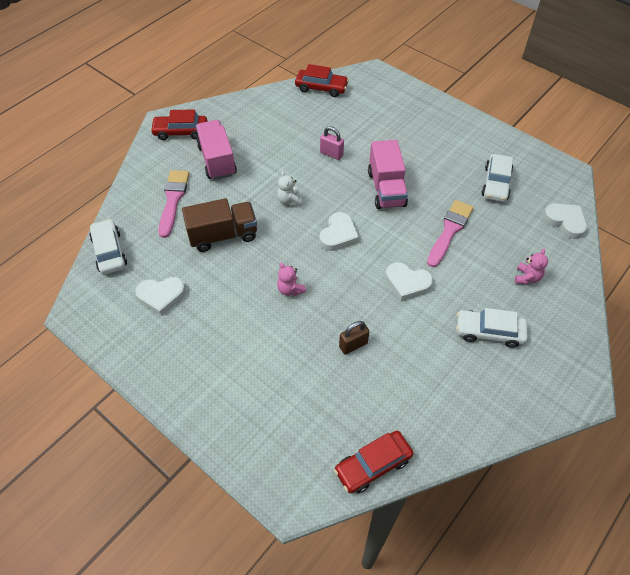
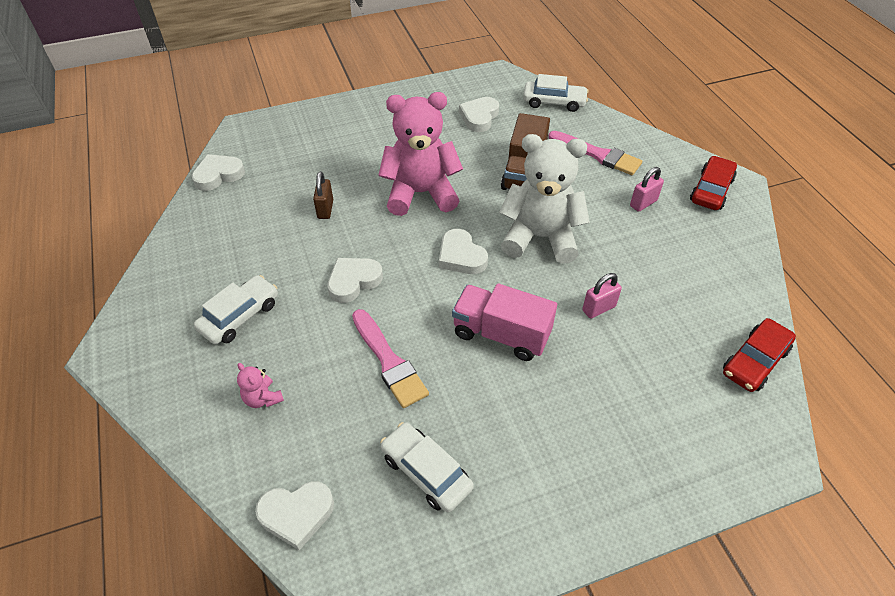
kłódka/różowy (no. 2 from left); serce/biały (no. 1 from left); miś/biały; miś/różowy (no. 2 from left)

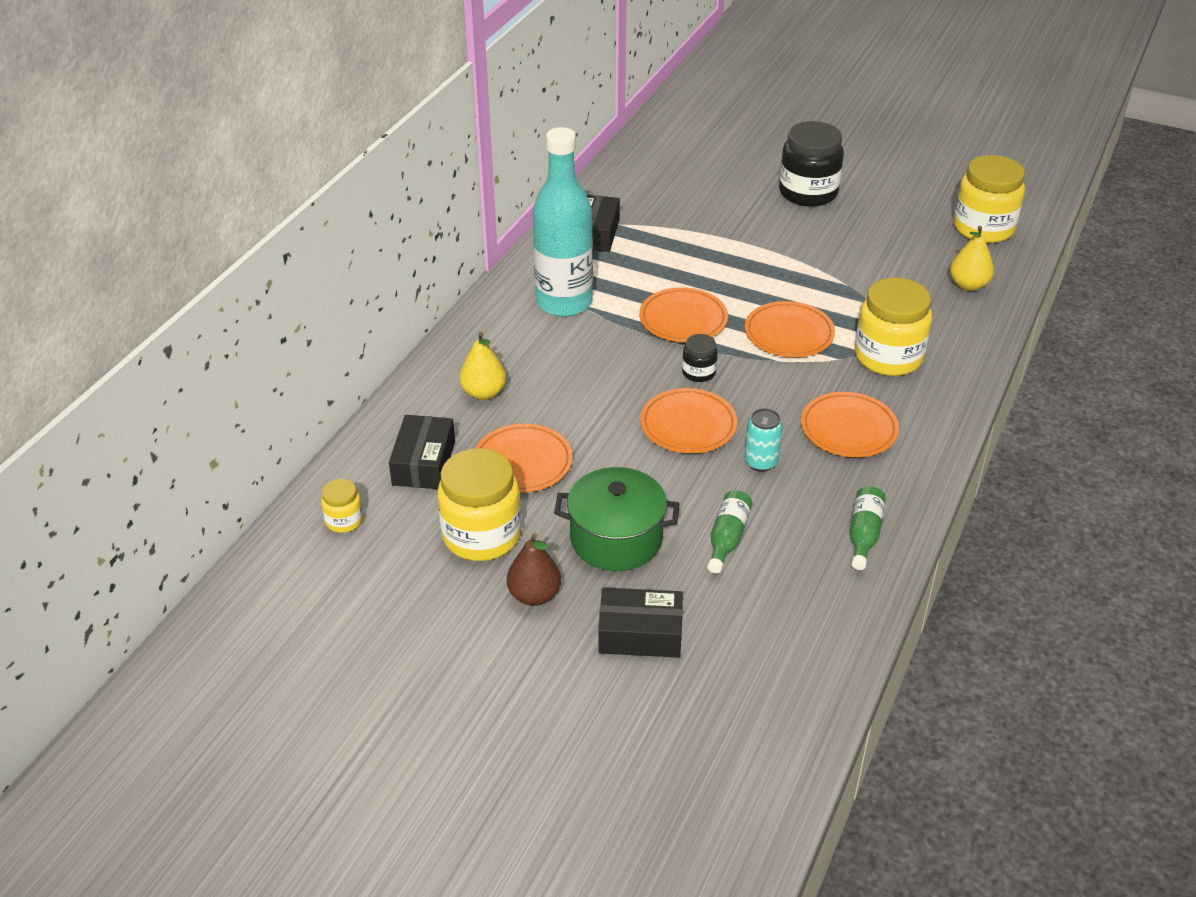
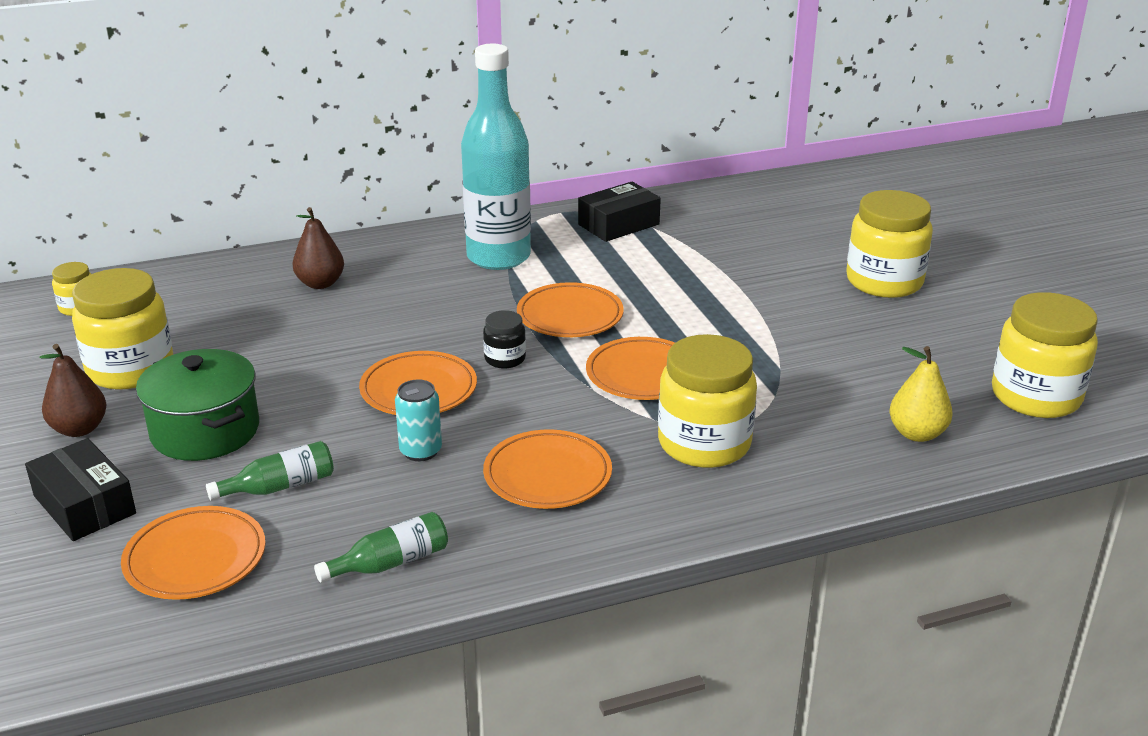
pudełko/czarny (no. 1 from left in the first image); talerz/pomarańczowy (no. 1 from left); gruszka/brązowy (no. 2 from left); słoik/żółty (no. 4 from left)

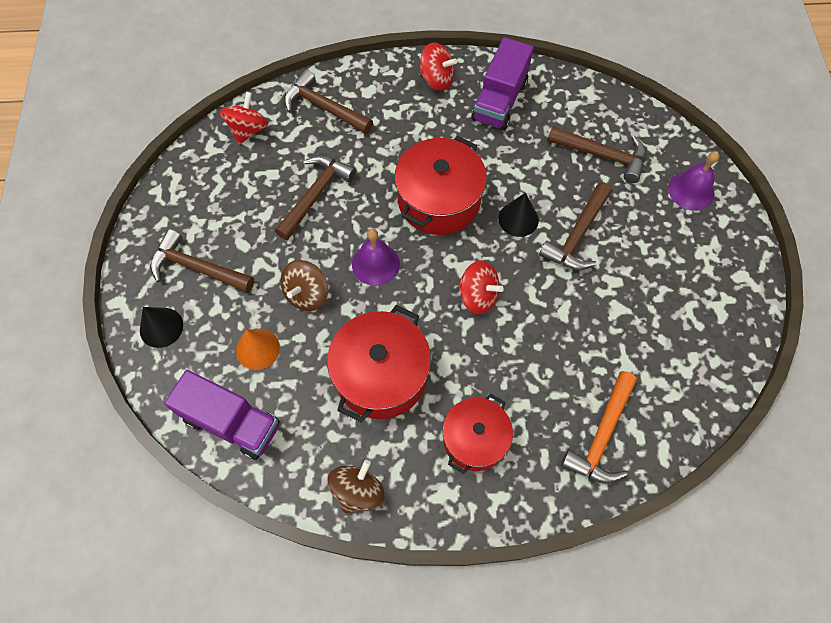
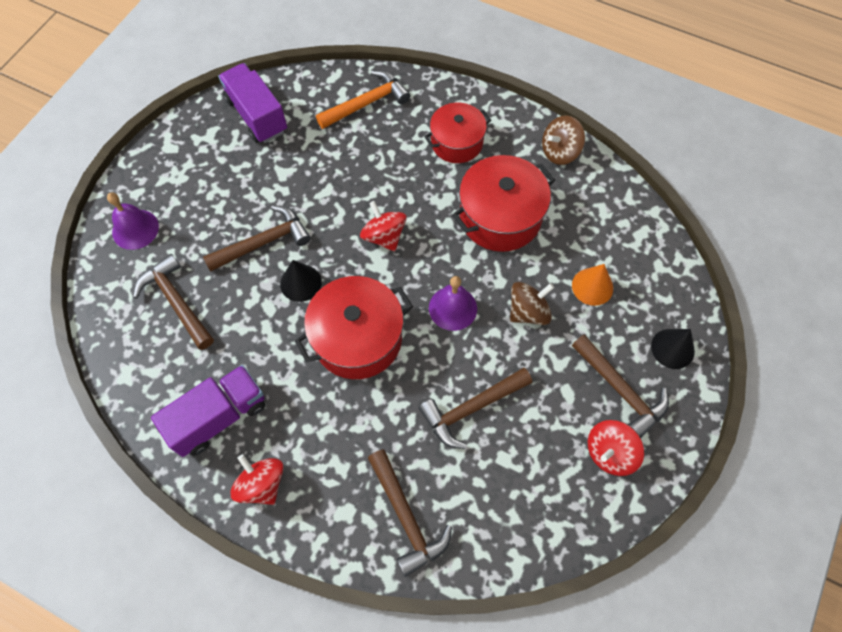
ciężarówka/fioletowy (no. 2 from left); bączek/czerwony (no. 3 from left)

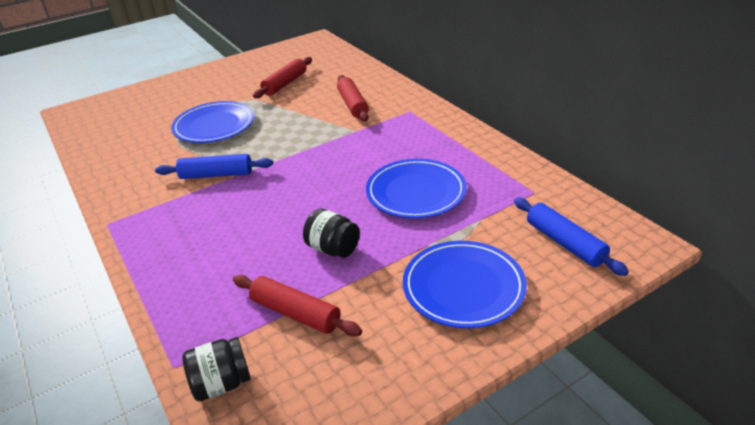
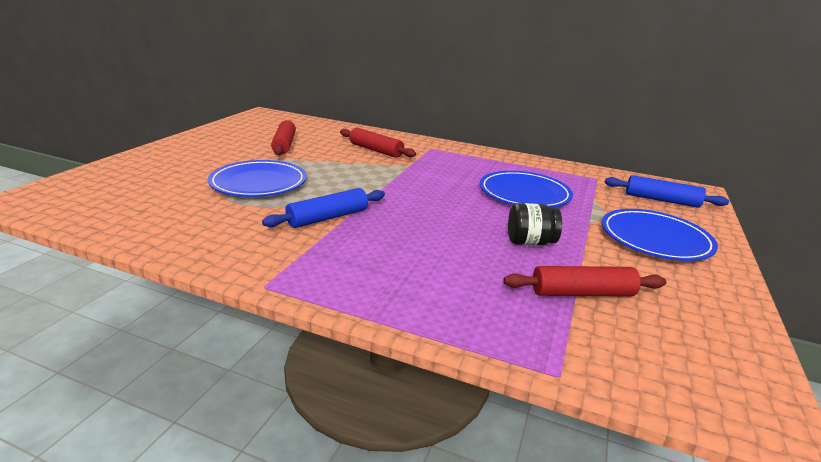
słoik/czarny (no. 1 from left in the first image)

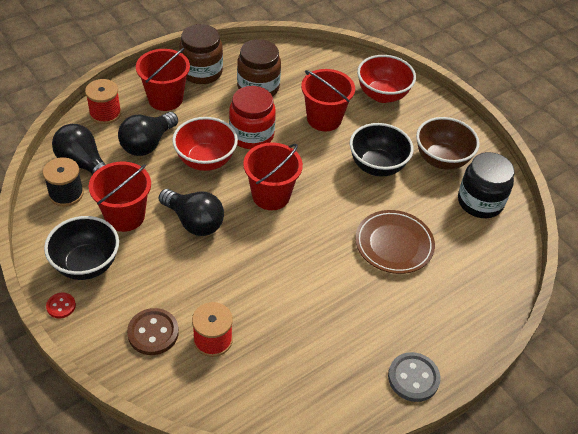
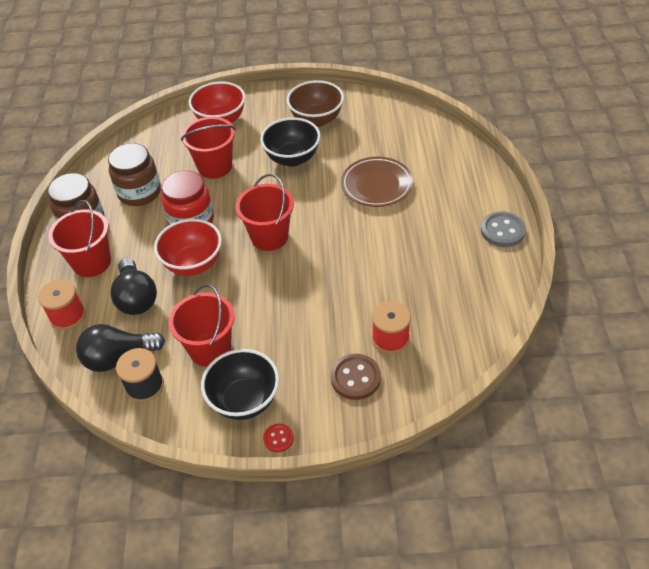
żarówka/czarny (no. 3 from left in the first image); słoik/czarny

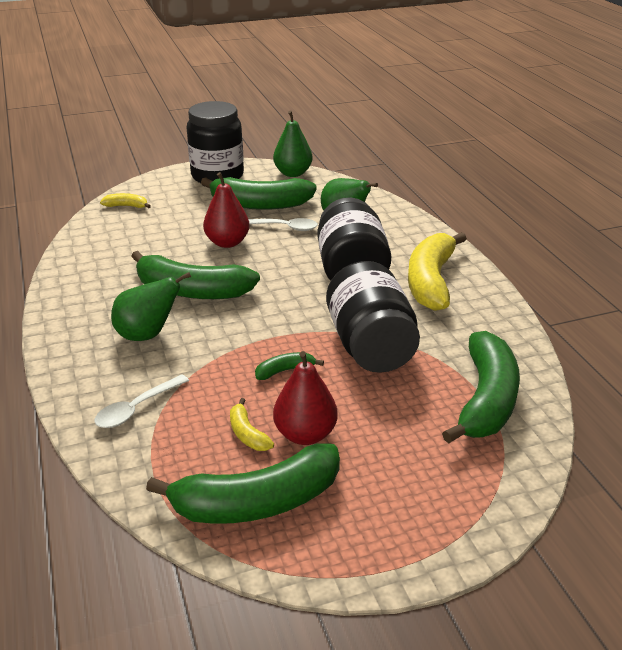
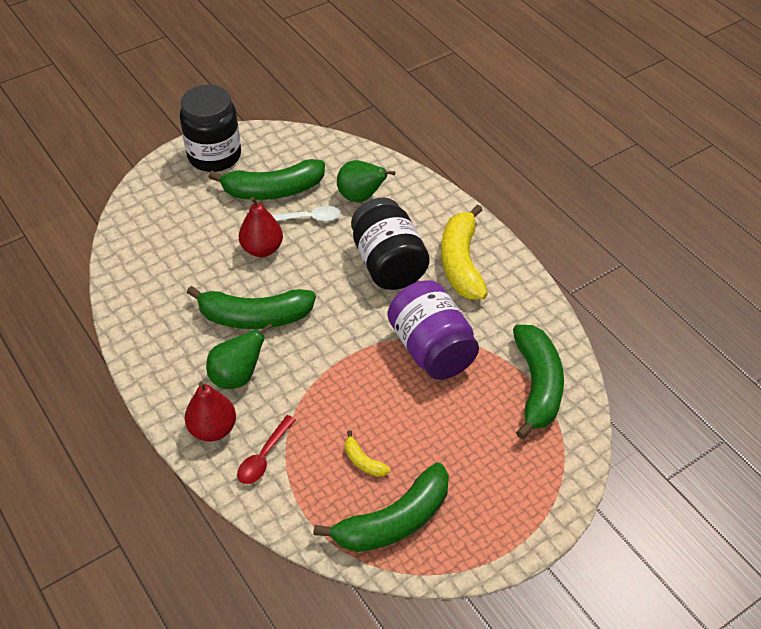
banan/żółty (no. 1 from left in the first image); banan/zielony (no. 4 from left in the first image); gruszka/zielony (no. 2 from left in the first image); gruszka/czerwony (no. 1 from left); łyżka/czerwony; słoik/fioletowy

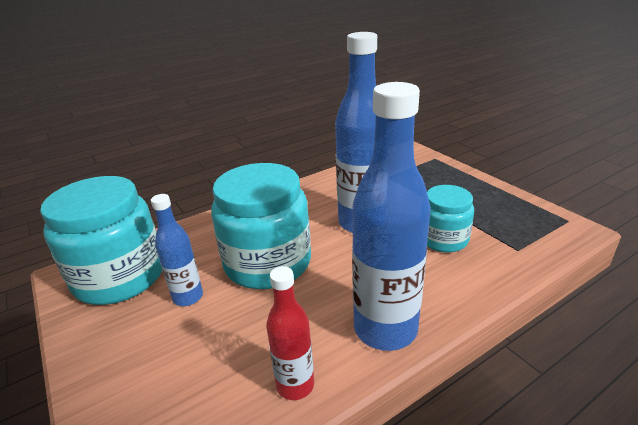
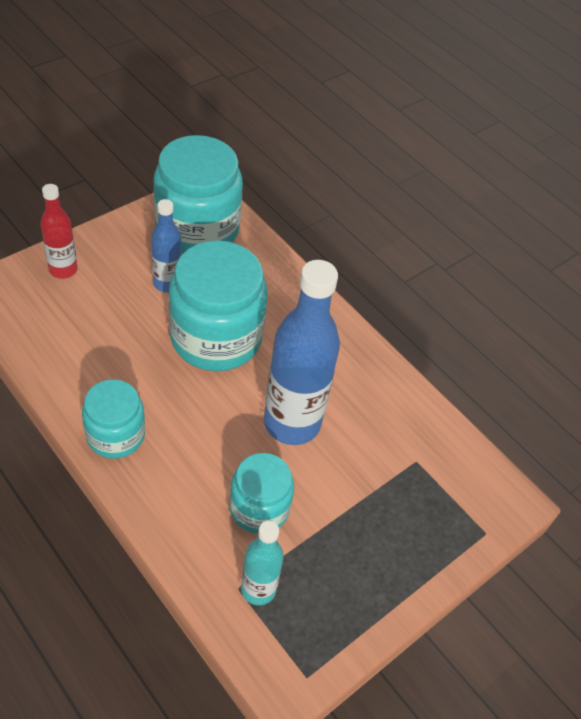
butelka/turkusowy; butelka/czerwony; słoik/turkusowy (no. 1 from left)

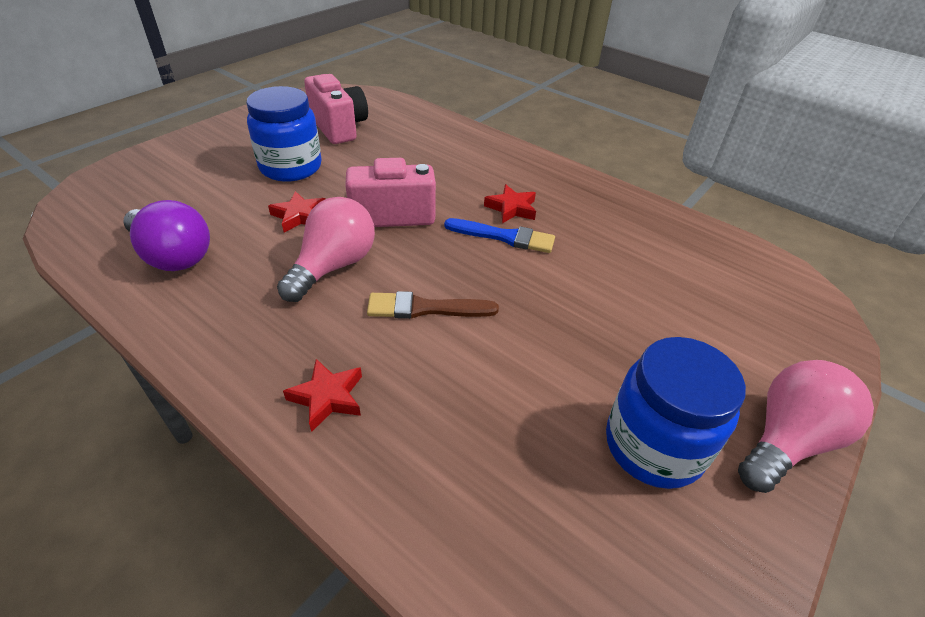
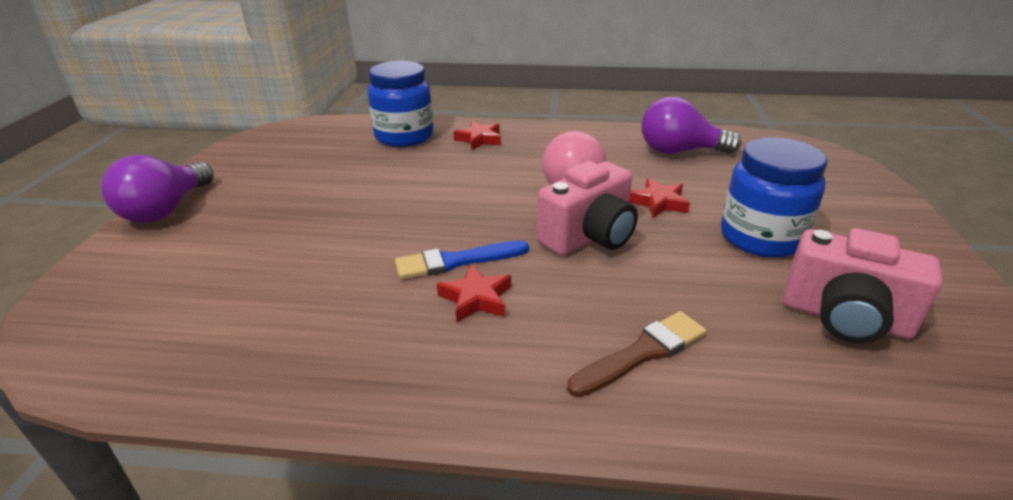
pędzel/brązowy; słoik/niebieski (no. 1 from left); żarówka/fioletowy (no. 1 from left)

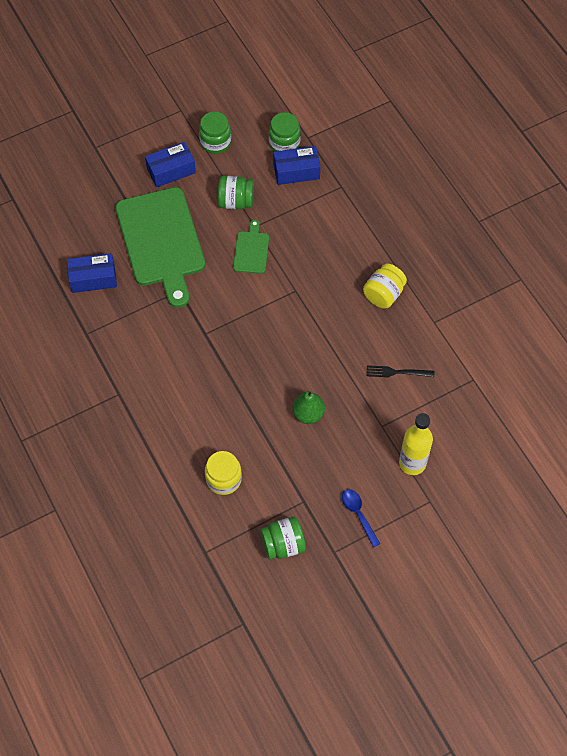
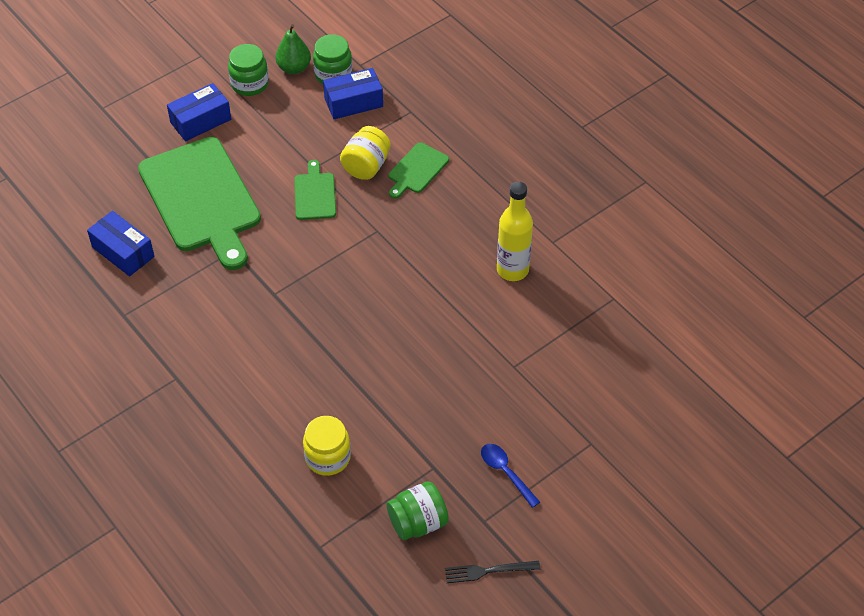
słoik/zielony (no. 2 from left in the first image); deska do krojenia/zielony (no. 3 from left); gruszka/zielony; słoik/żółty (no. 2 from left); widelec/czarny; butelka/żółty; pudełko/niebieski (no. 1 from left)

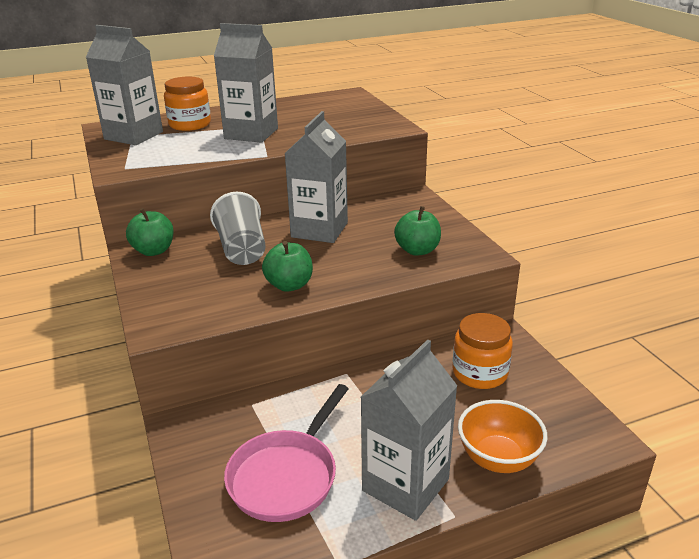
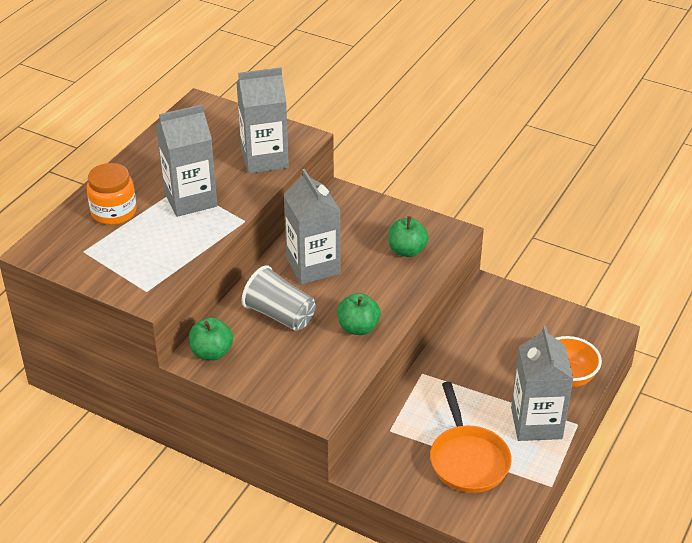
słoik/pomarańczowy (no. 2 from left in the first image); karton mleka/szary (no. 2 from left); patelnia/pomarańczowy

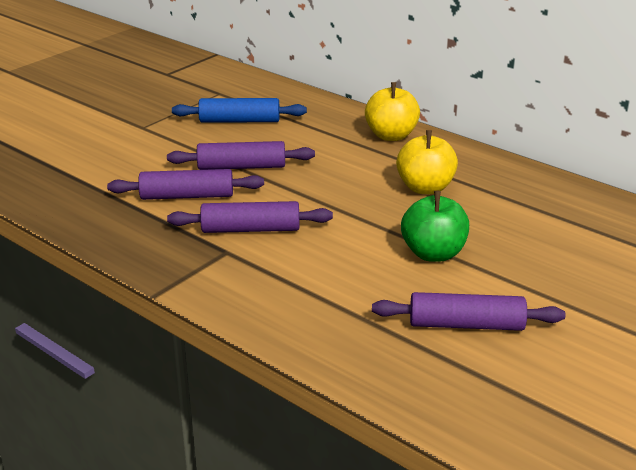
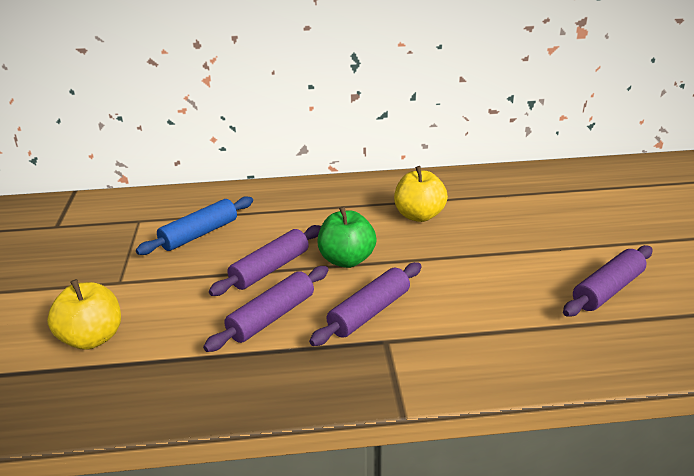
jabłko/żółty (no. 1 from left); jabłko/zielony

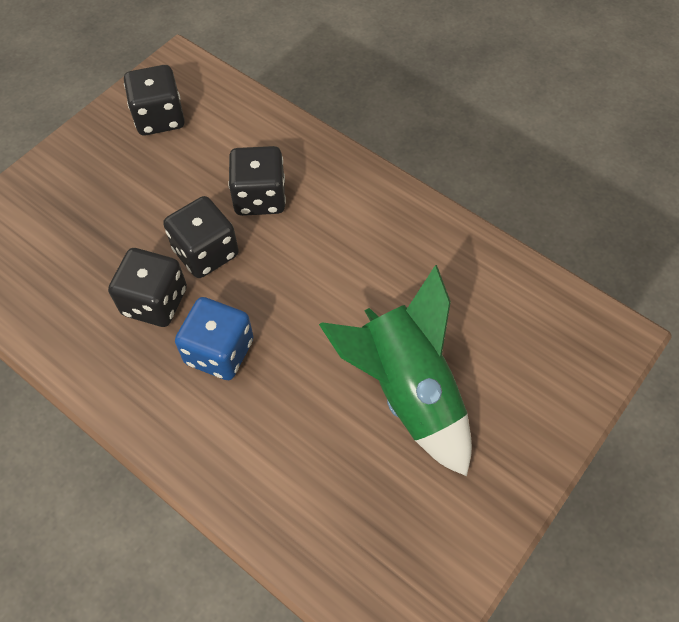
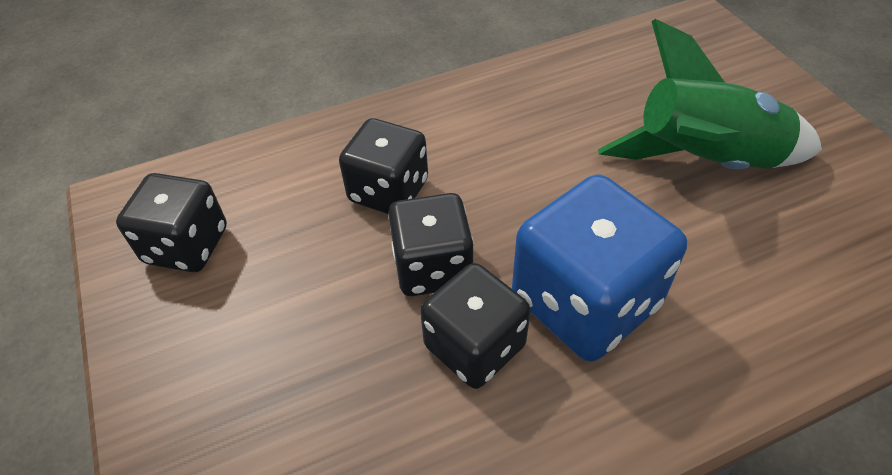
kostka do gry/niebieski

